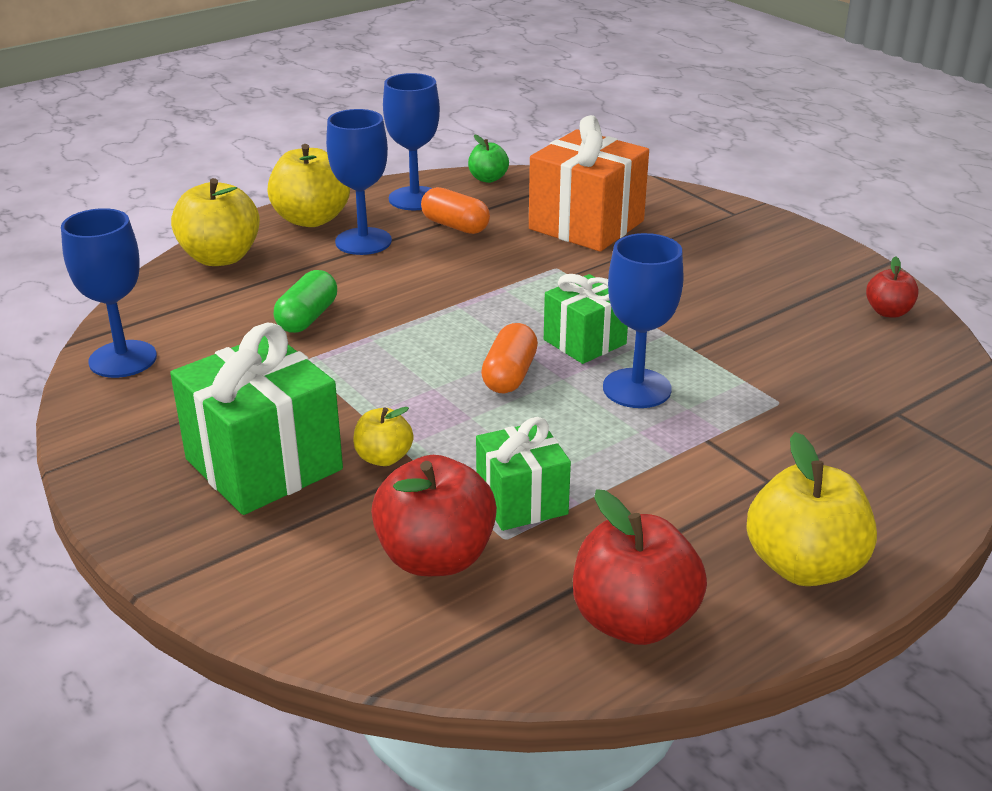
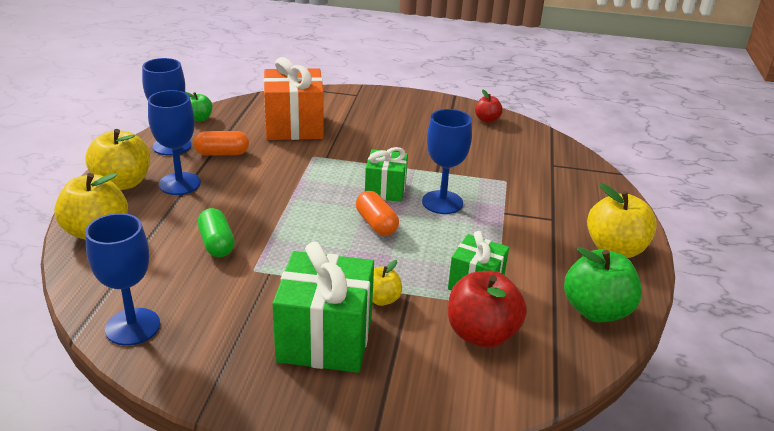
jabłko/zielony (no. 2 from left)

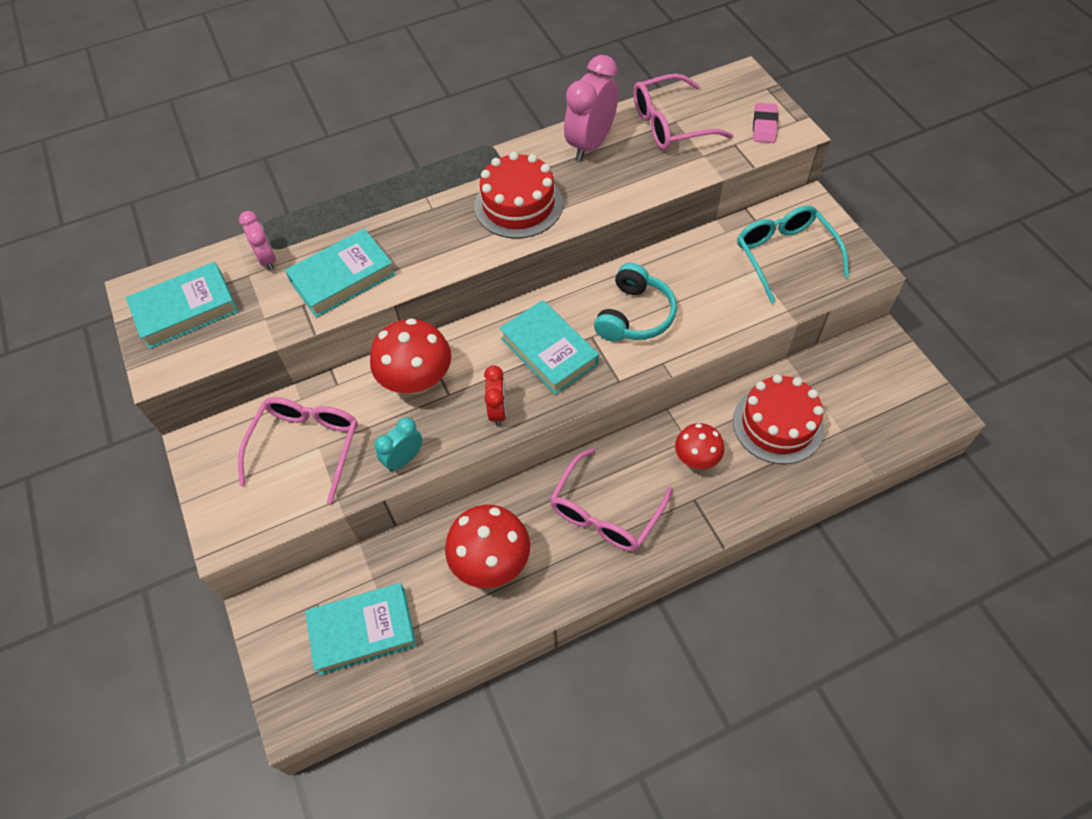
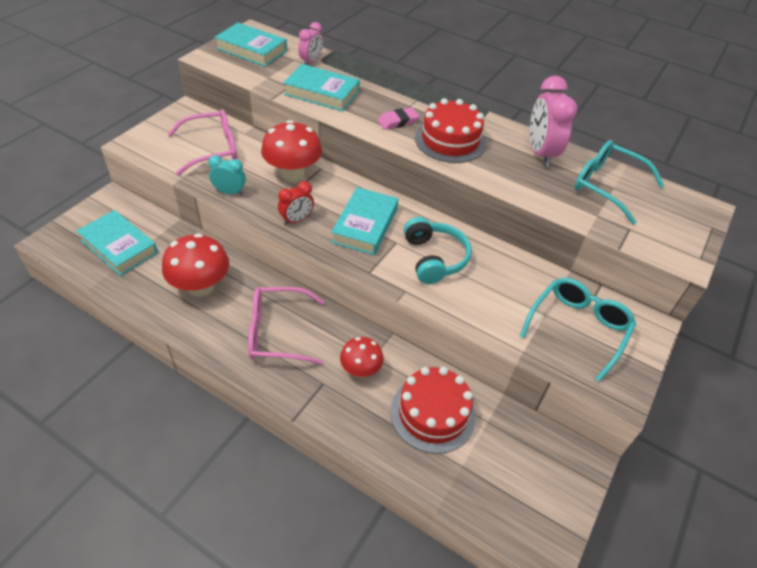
gumka do mazania/różowy; okulary/turkusowy (no. 2 from left); budzik/różowy (no. 2 from left); słuchawki/turkusowy

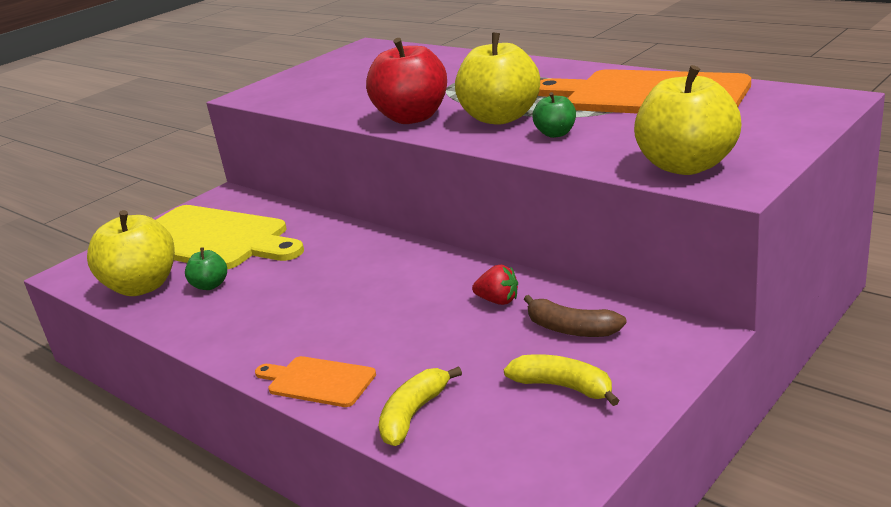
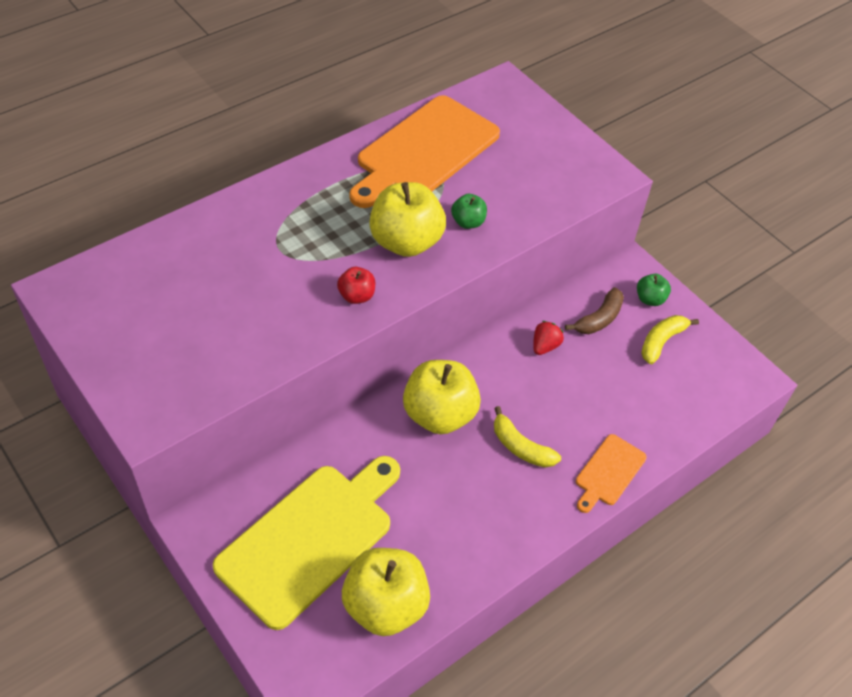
jabłko/zielony (no. 2 from left); banan/żółty (no. 1 from left); jabłko/żółty (no. 3 from left); jabłko/czerwony

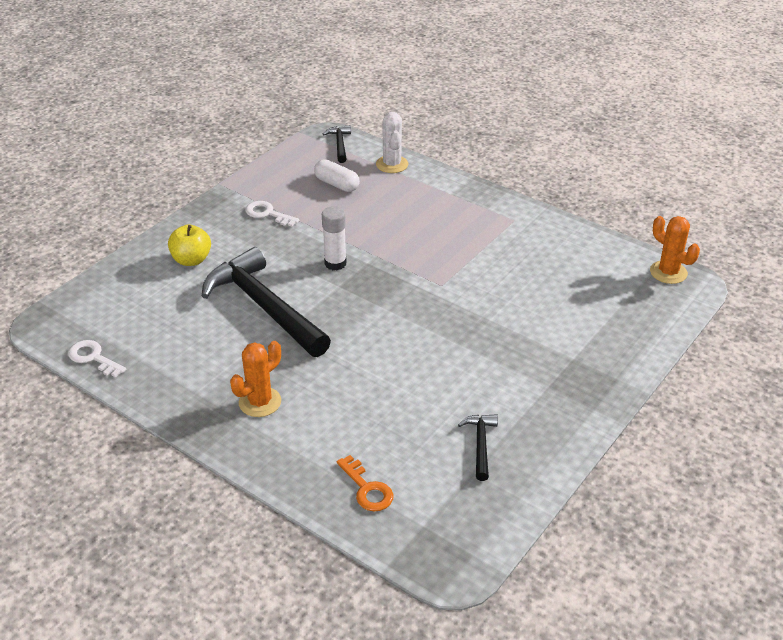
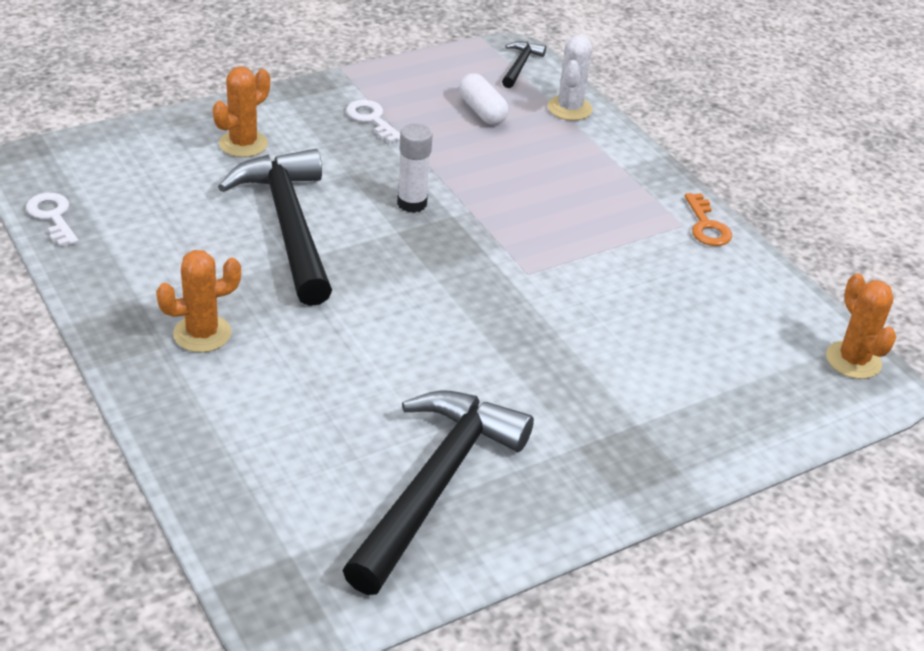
klucz/pomarańczowy; kaktus/pomarańczowy (no. 2 from left); młotek/czarny (no. 2 from left)

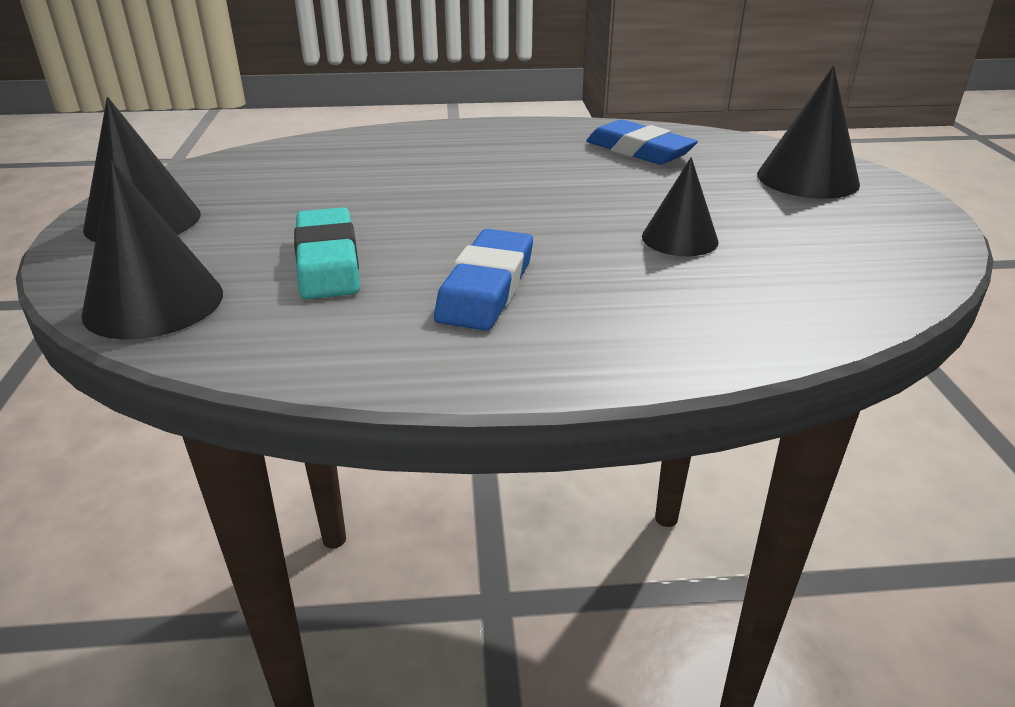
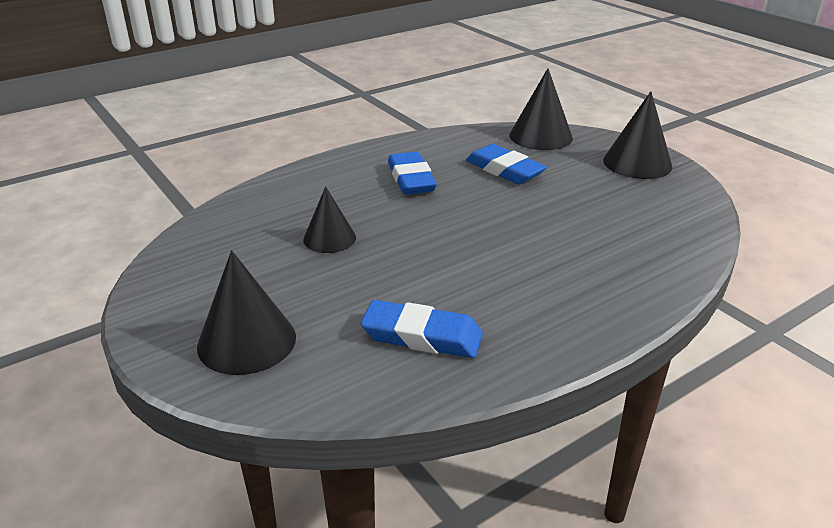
gumka do mazania/niebieski (no. 3 from left)

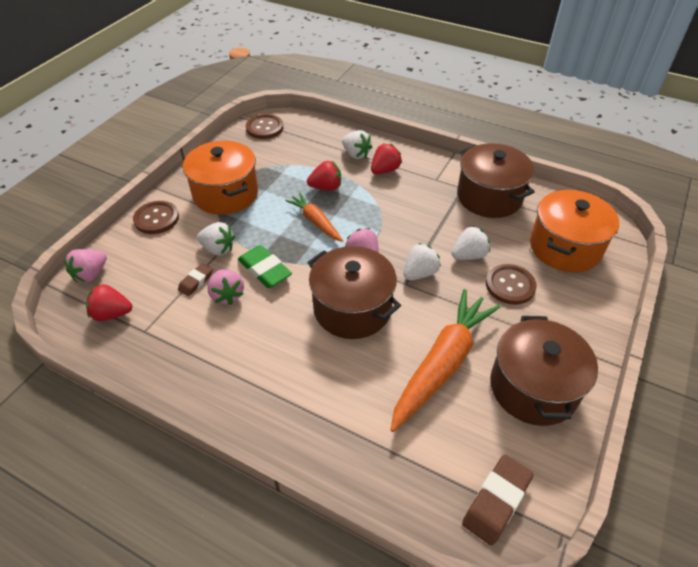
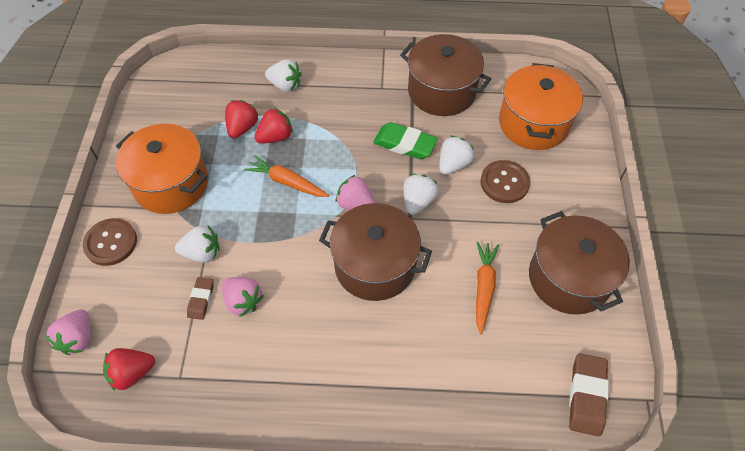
guzik/brązowy (no. 2 from left in the first image); gumka do mazania/zielony; truskawka/czerwony (no. 2 from left); marchewka/pomarańczowy (no. 2 from left)

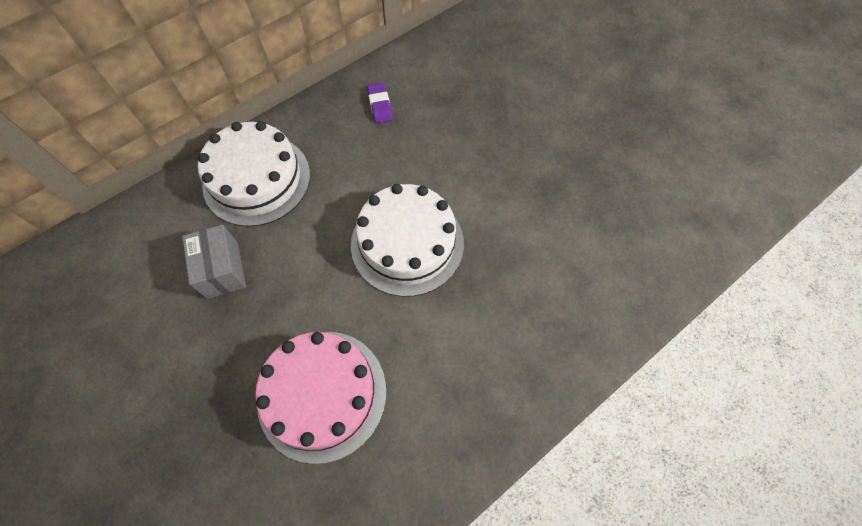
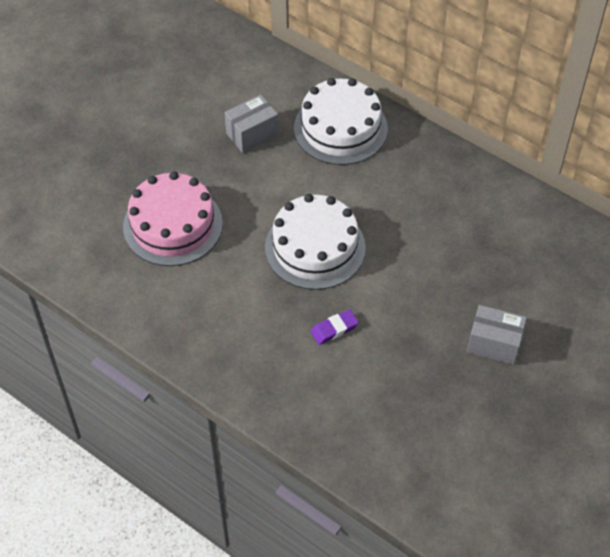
pudełko/szary (no. 2 from left); gumka do mazania/fioletowy

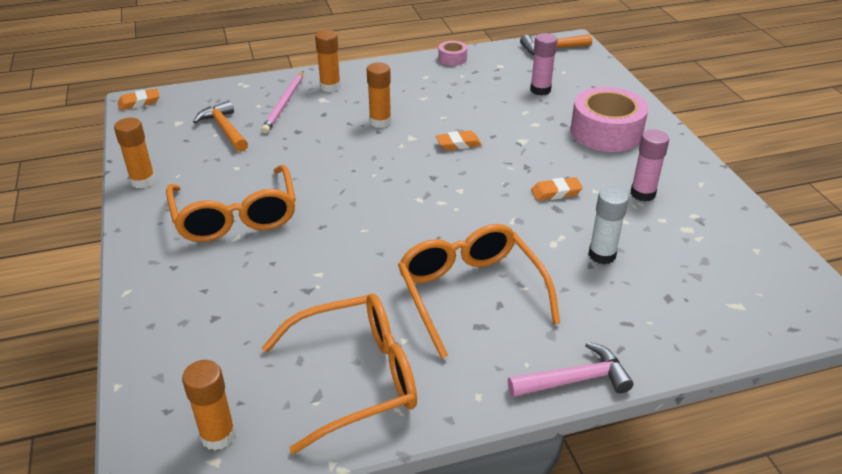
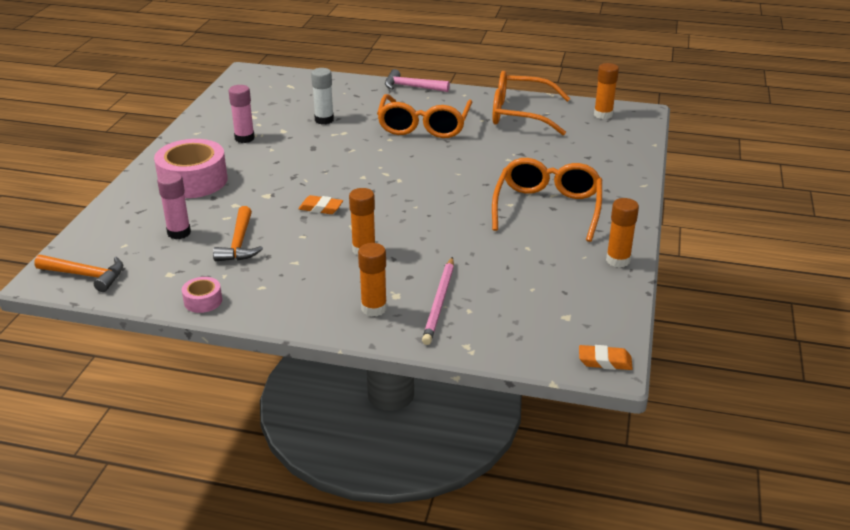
gumka do mazania/pomarańczowy (no. 3 from left in the first image); młotek/pomarańczowy (no. 2 from left); ołówek/różowy

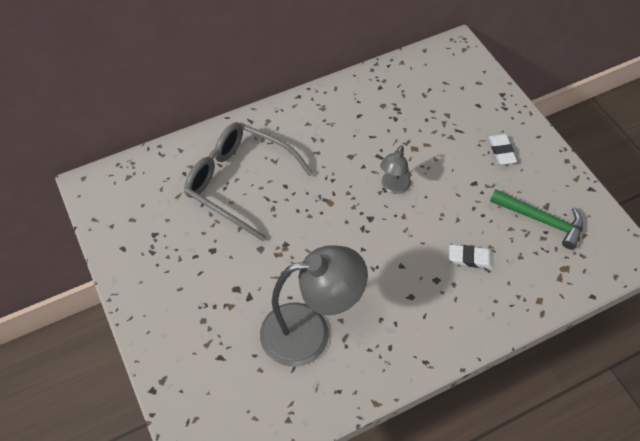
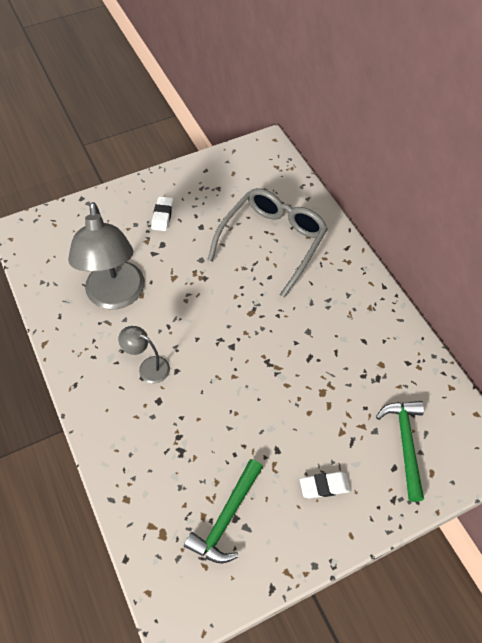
młotek/zielony (no. 2 from left); lampka/szary (no. 2 from left); gumka do mazania/biały (no. 1 from left)

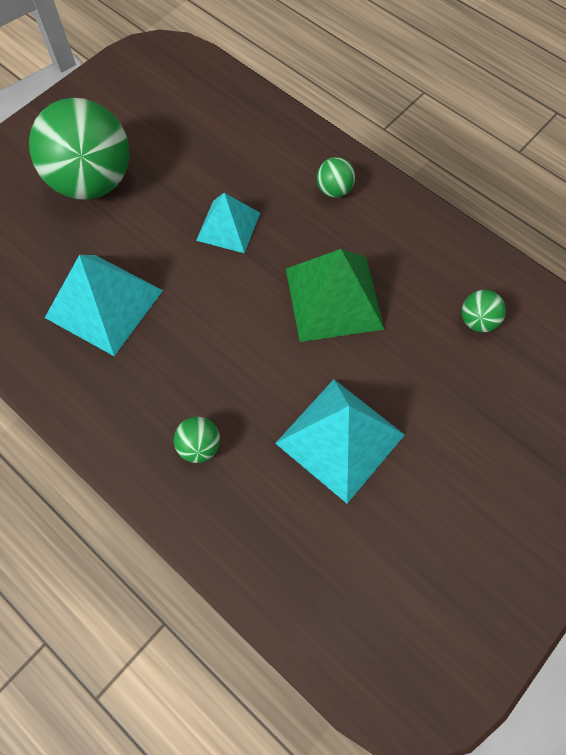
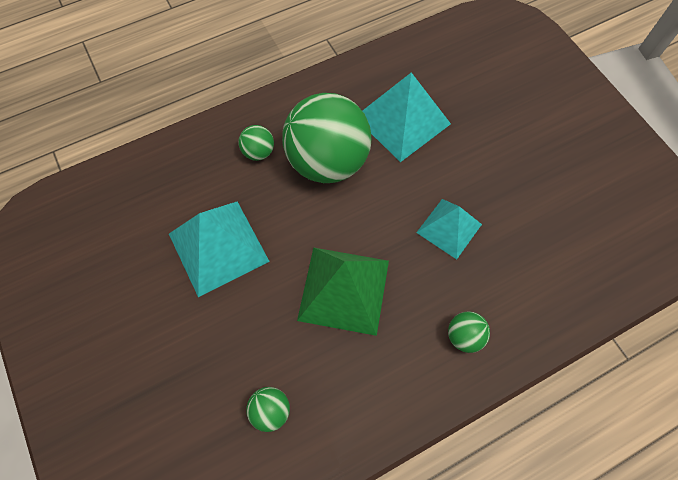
piłka/zielony (no. 3 from left)

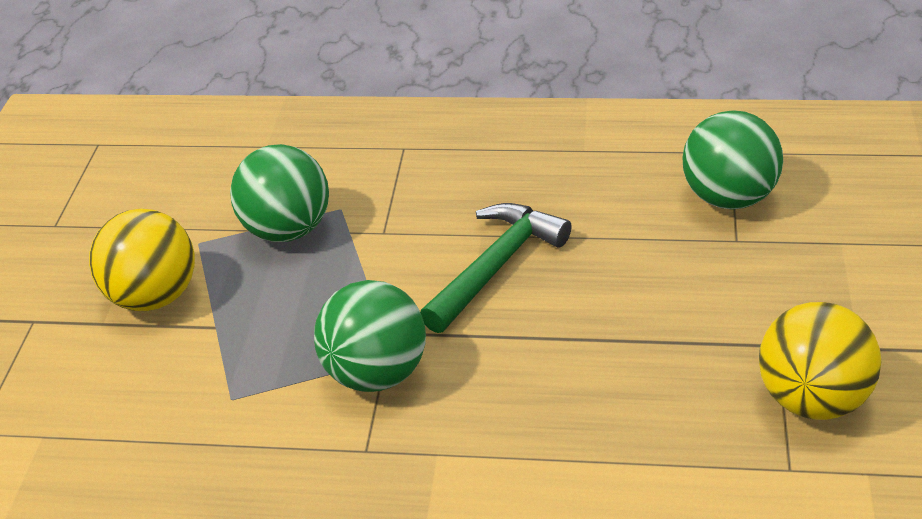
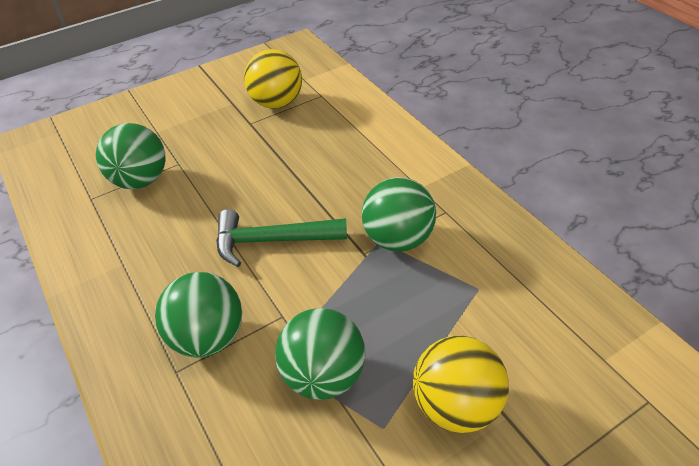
piłka/zielony (no. 2 from left)

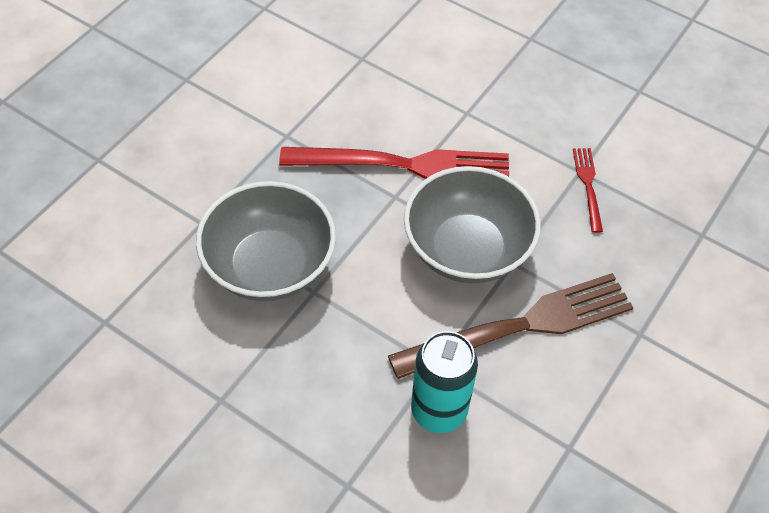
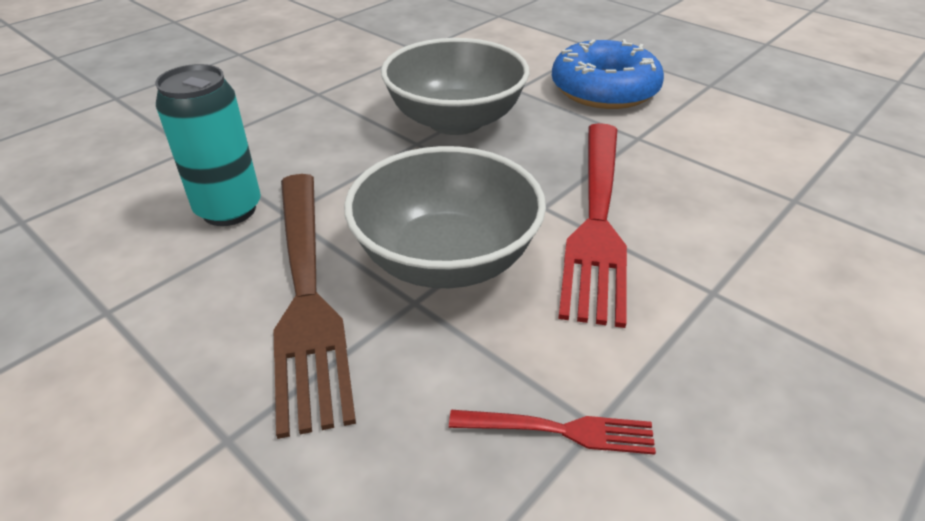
donut/niebieski

